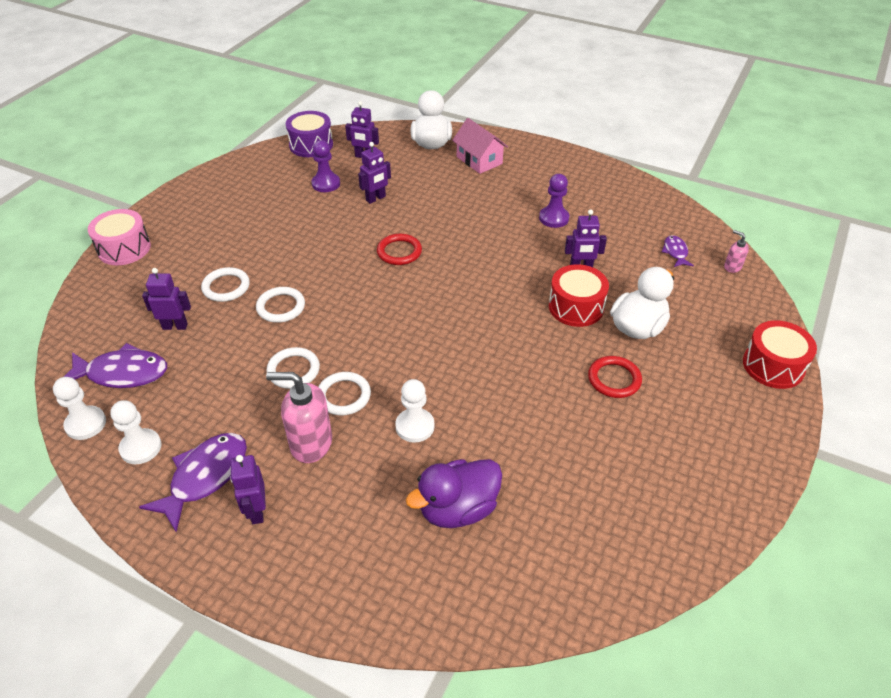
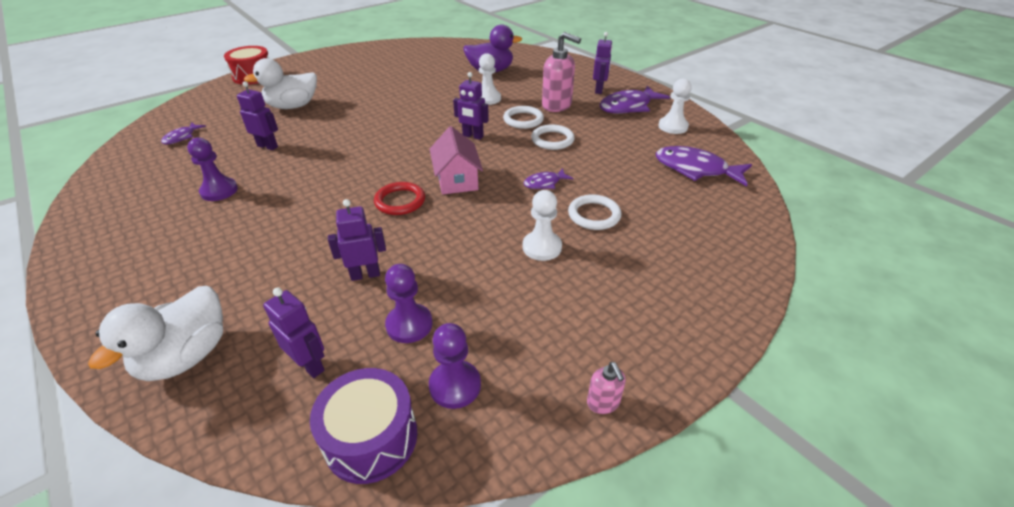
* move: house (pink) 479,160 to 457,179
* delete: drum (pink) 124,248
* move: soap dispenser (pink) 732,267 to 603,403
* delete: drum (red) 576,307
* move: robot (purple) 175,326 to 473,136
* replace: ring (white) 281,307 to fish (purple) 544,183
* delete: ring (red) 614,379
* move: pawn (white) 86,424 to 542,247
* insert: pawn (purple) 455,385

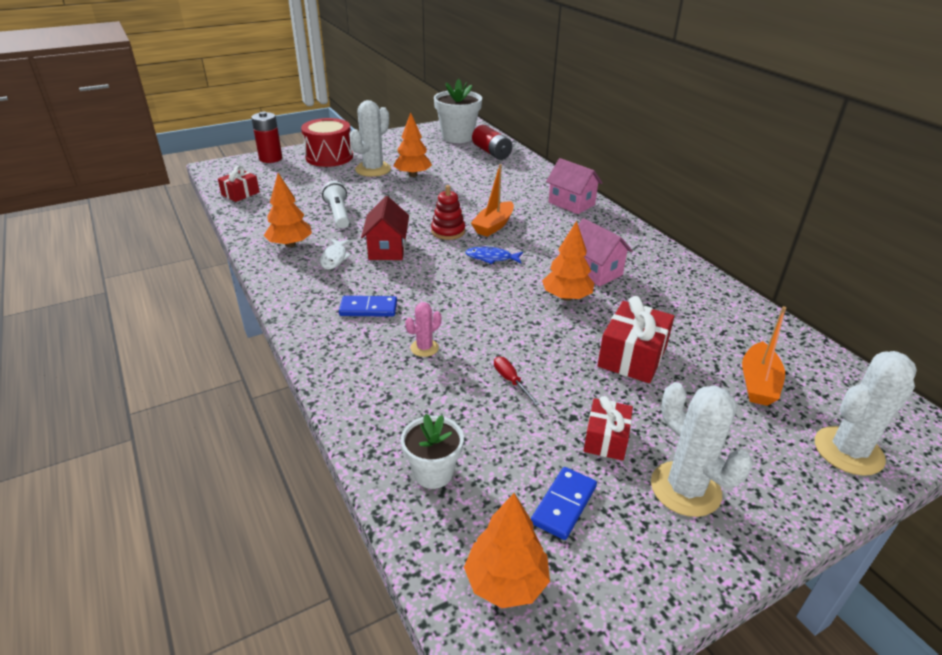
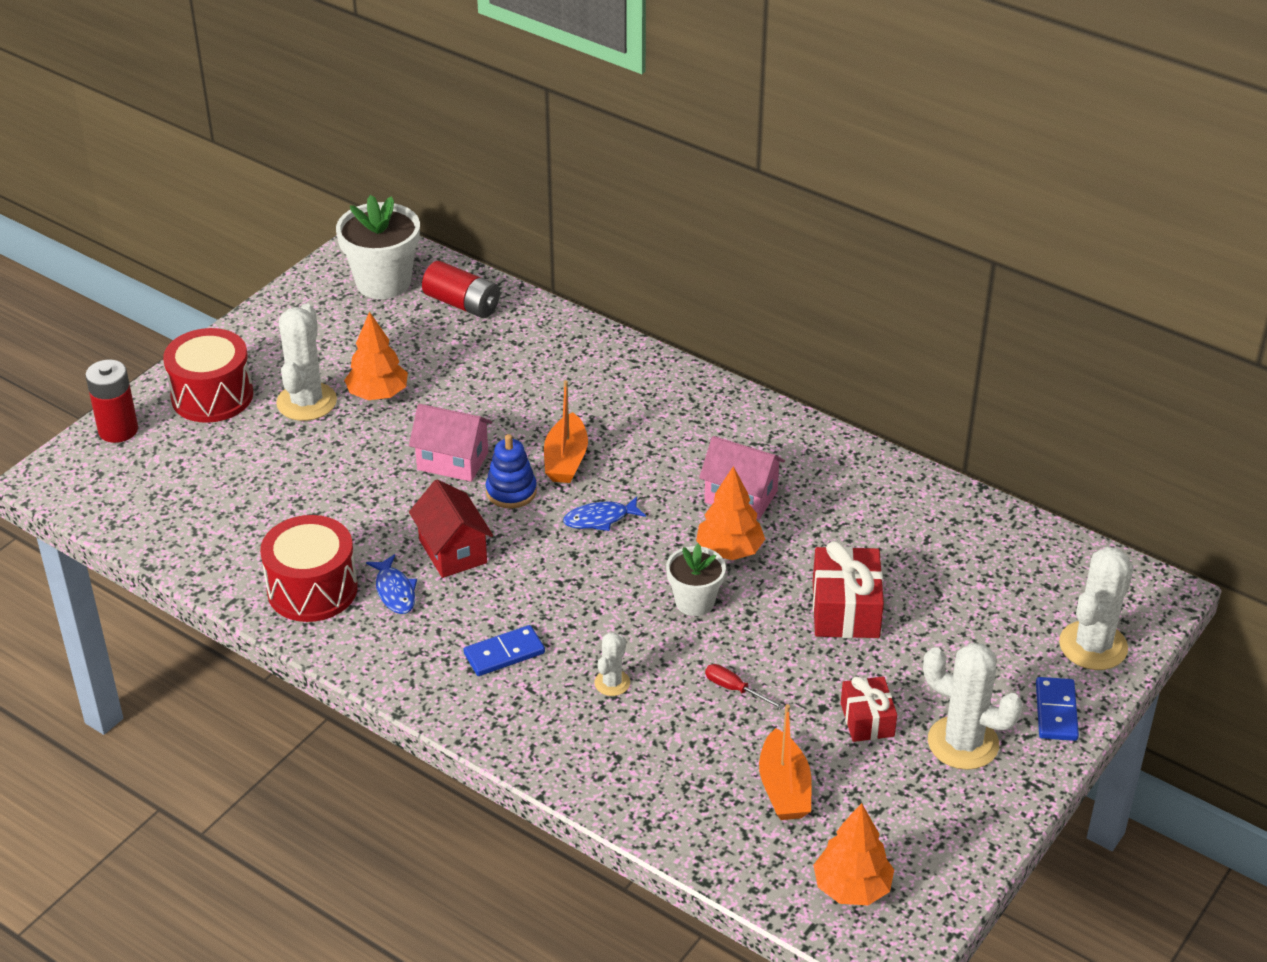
* move: house (pink) 571,203 to 452,461
* delete: gift (red) 240,194
* replace: tree (orange) 290,244 to drum (red) 312,589
* delete: flashlight (white) 338,214
* recolor: stacking toy (red) 448,231 to stacking toy (blue) 511,491
* recolor: fish (white) 334,258 to fish (blue) 395,591
* recolor: cactus (pink) 424,348 to cactus (white) 612,683
* move: boat (orange) 758,383 to 784,788
* move: flower pot (white) 433,472 to 695,602
* move: domino (blue) 563,504 to 1056,711

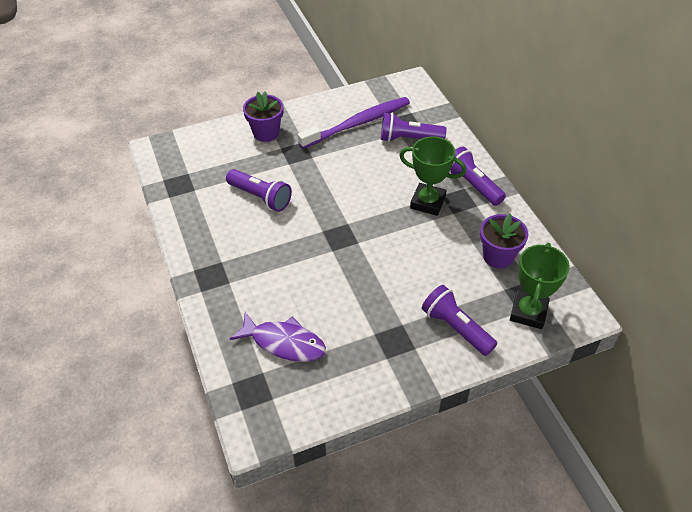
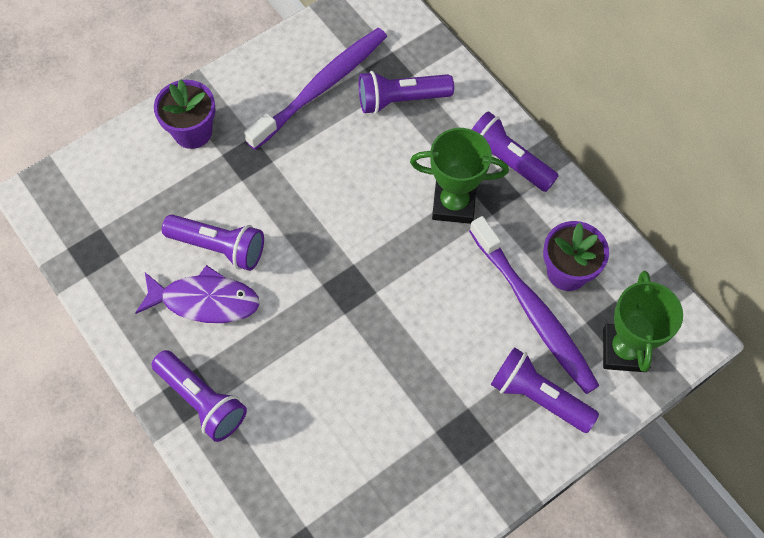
* move: fish (purple) 284,343 to 205,301
* insert: toothbrush (purple) 534,311
* insert: flashlight (purple) 202,400

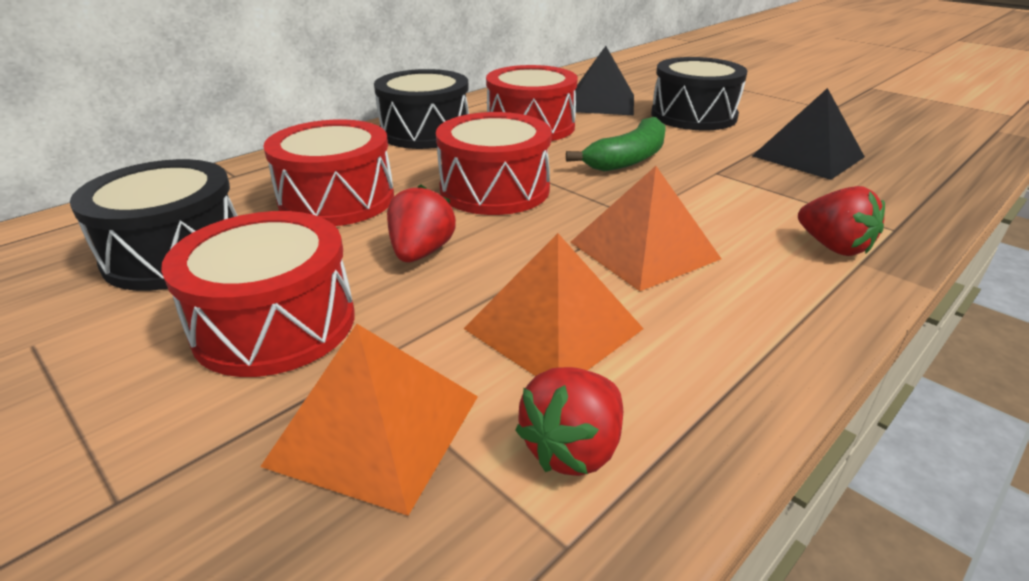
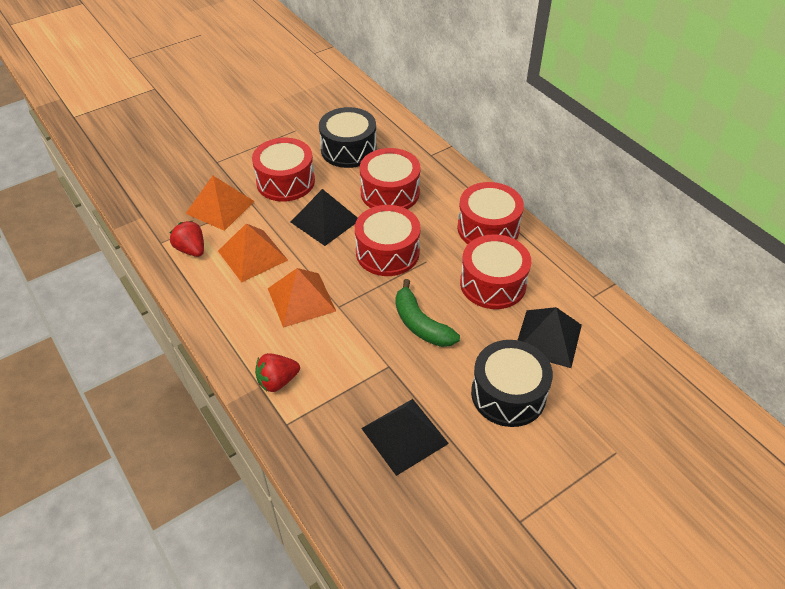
* recolor: drum (black) 425,132 to drum (red) 488,228
* replace: strawberry (red) 421,253 to pyramid (black) 325,221

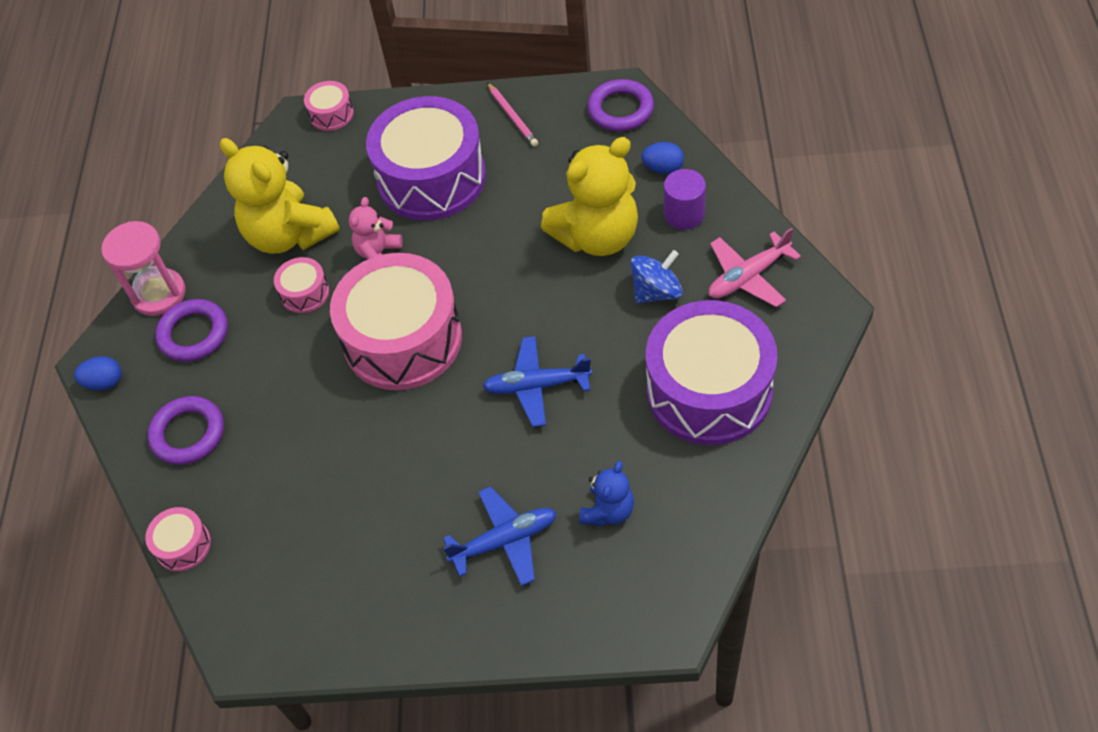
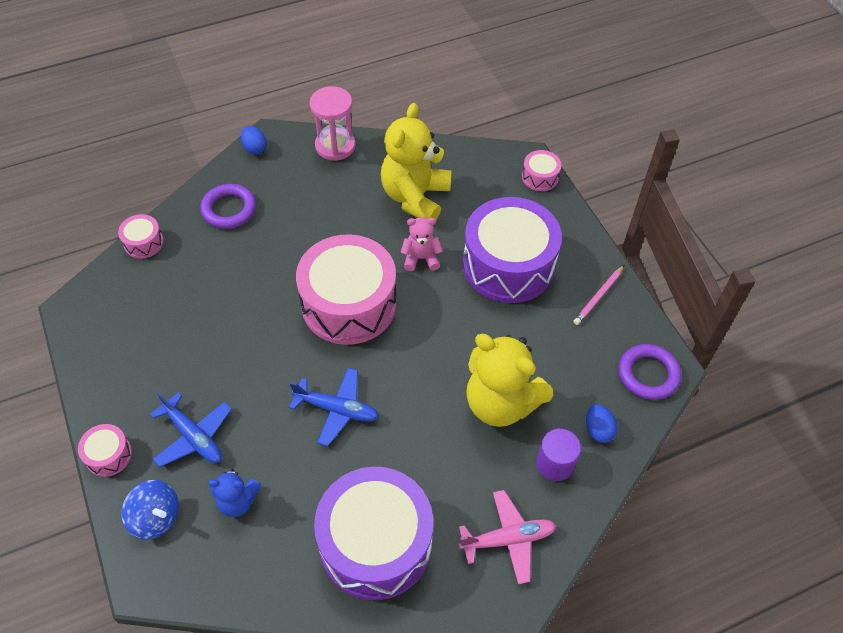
* rotate: plane (pink) 748,277 = 508,539 135 degrees clockwise
* move: spinning top (blue) 656,292 to 156,517
* move: drum (pink) 305,293 to 108,455
* delete: ring (purple) 194,334
* rotate: plane (blue) 536,386 = 337,409 135 degrees clockwise

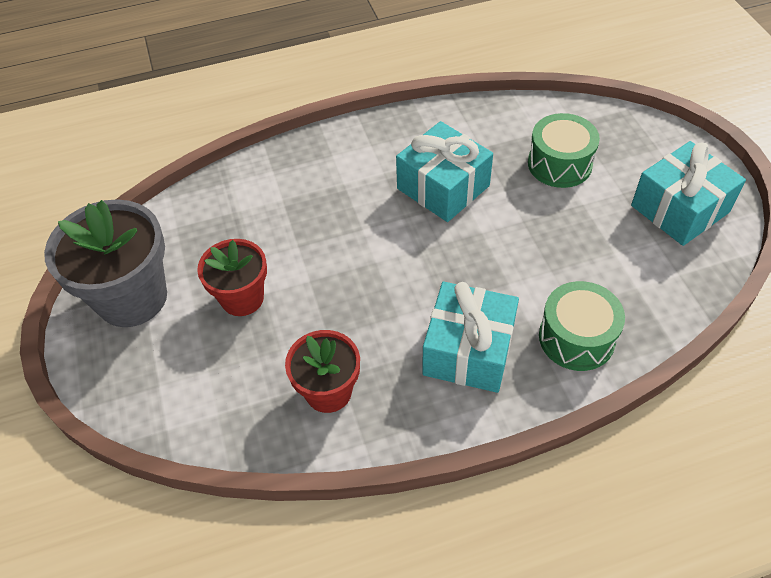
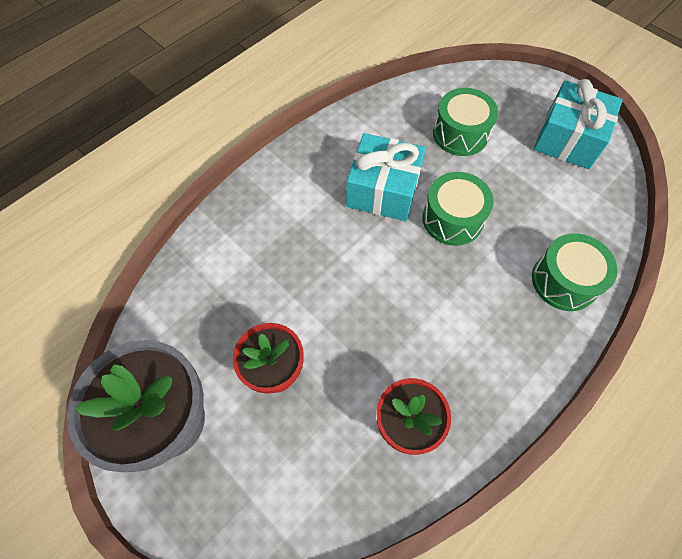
* delete: gift (turquoise) 468,350
* insert: drum (green) 452,219

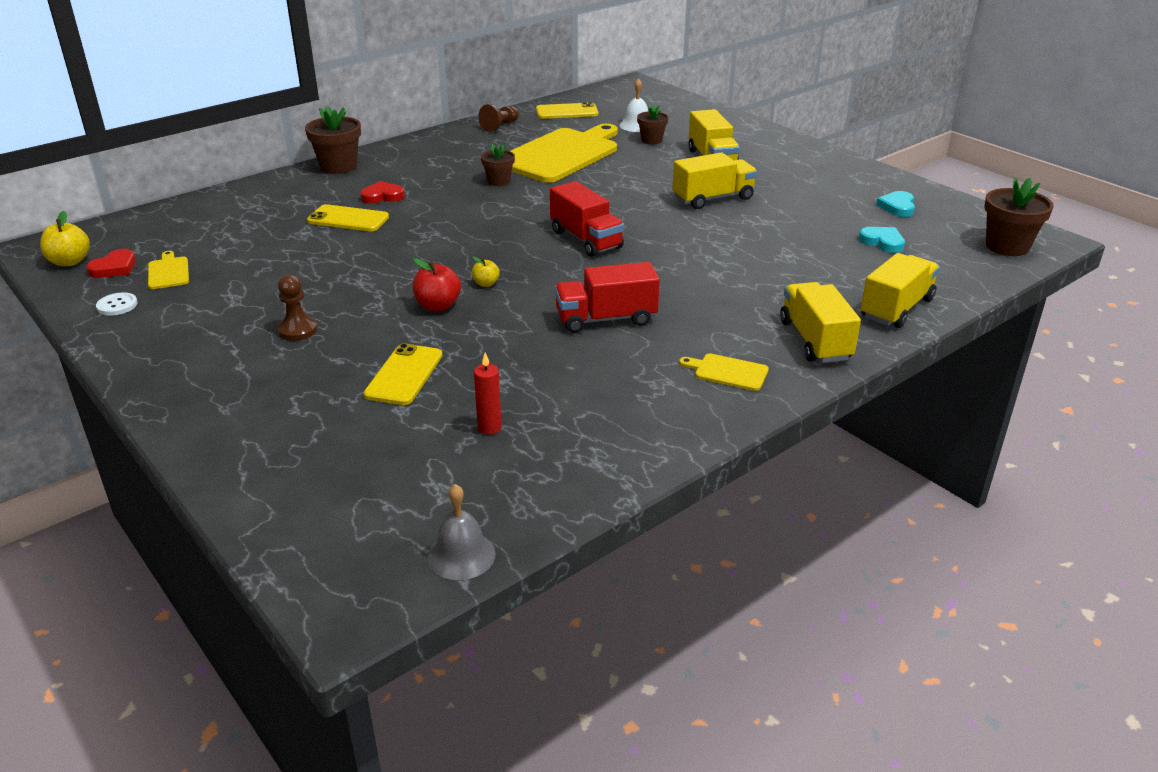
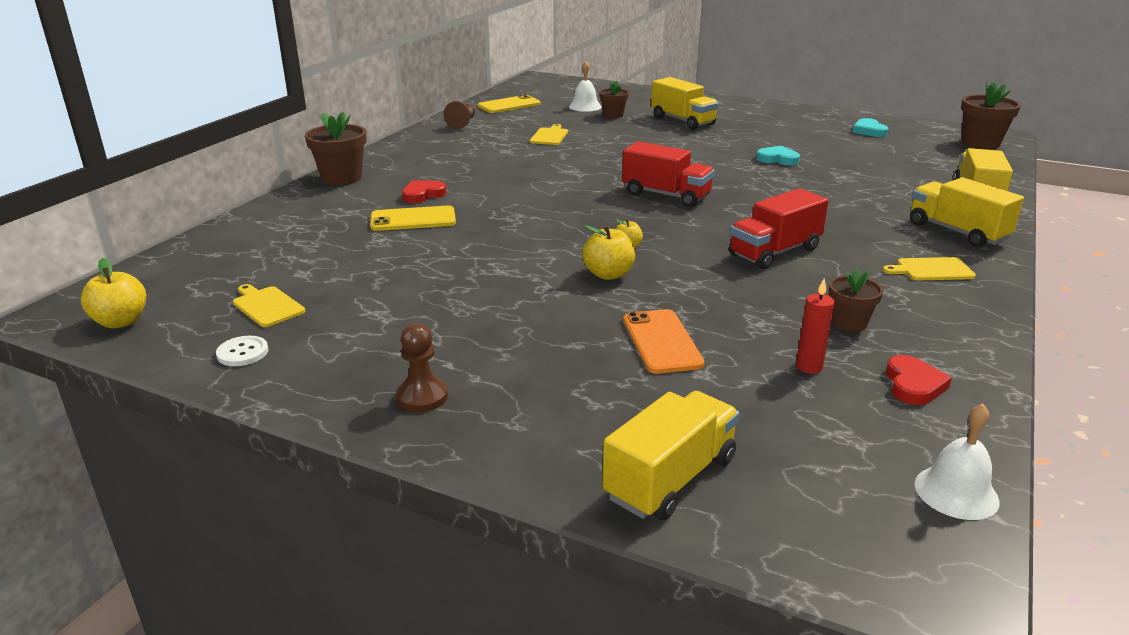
* resize: cutting board (yellow) 561,154 = 549,136 x0.40
* move: flower pot (brown) 498,181 to 849,322
* move: truck (yellow) 713,198 to 670,478
* move: heart (turquoise) 882,242 to 777,159
* move: heart (red) 114,268 to 913,385
* recolor: apple (red) 438,306 to apple (yellow) 608,274
* move: pawn (brown) 298,330 to 422,397
* recolor: phone (yellow) 404,375 to phone (orange) 662,342
* recolor: bell (grey) 461,555 to bell (white) 956,492

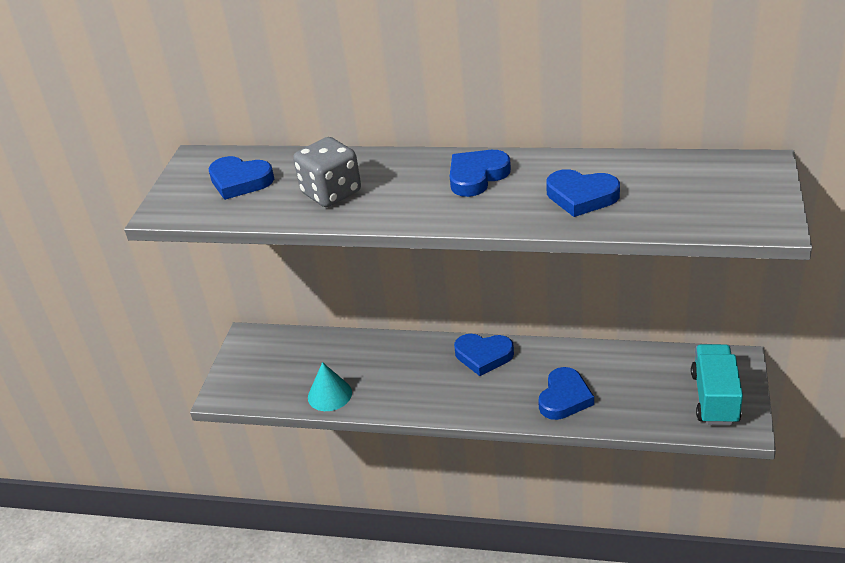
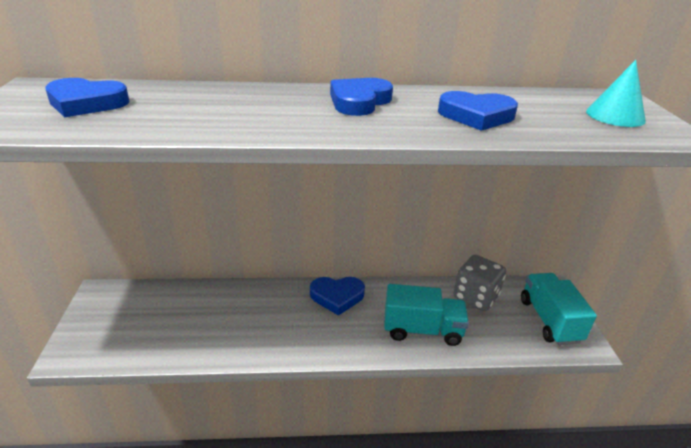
* move: dice (grey) 331,193 to 475,297
* move: cone (turquoise) 329,394 to 615,116
* replace: heart (blue) 564,398 to truck (turquoise) 422,330

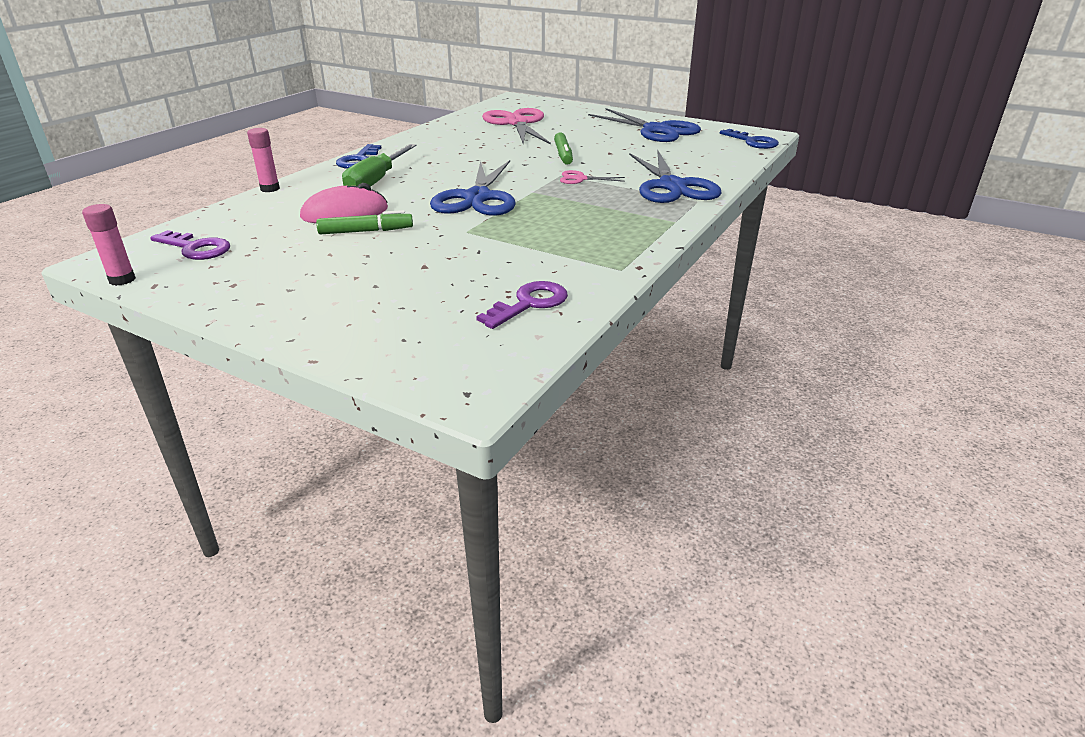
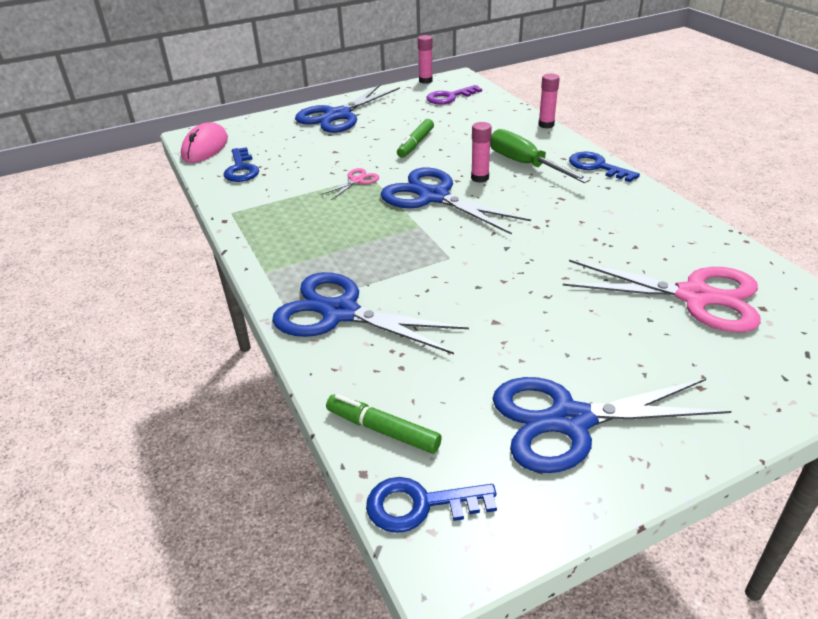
* move: marker (green) 563,155 to 382,430
* move: scissors (pink) 580,179 to 357,181
* move: mouse (pink) 345,213 to 205,147
* recolor: key (purple) 529,304 to key (blue) 241,169
* insert: scissors (blue) 338,115
* insert: glue stick (pink) 480,178

